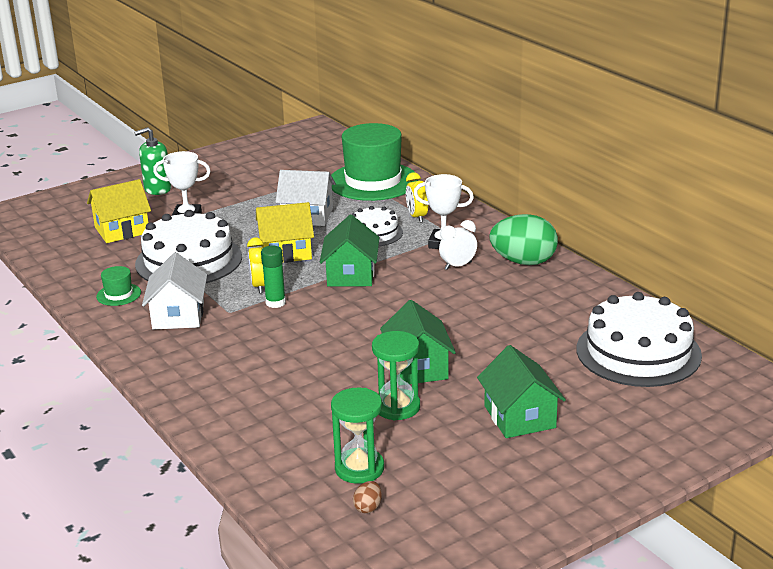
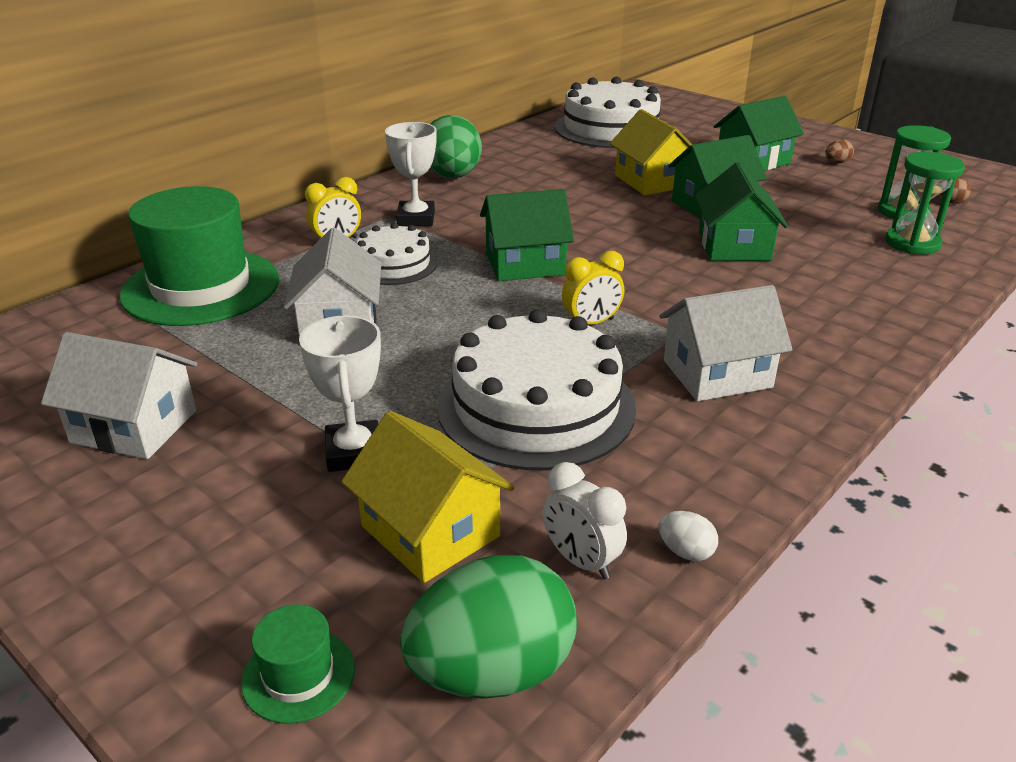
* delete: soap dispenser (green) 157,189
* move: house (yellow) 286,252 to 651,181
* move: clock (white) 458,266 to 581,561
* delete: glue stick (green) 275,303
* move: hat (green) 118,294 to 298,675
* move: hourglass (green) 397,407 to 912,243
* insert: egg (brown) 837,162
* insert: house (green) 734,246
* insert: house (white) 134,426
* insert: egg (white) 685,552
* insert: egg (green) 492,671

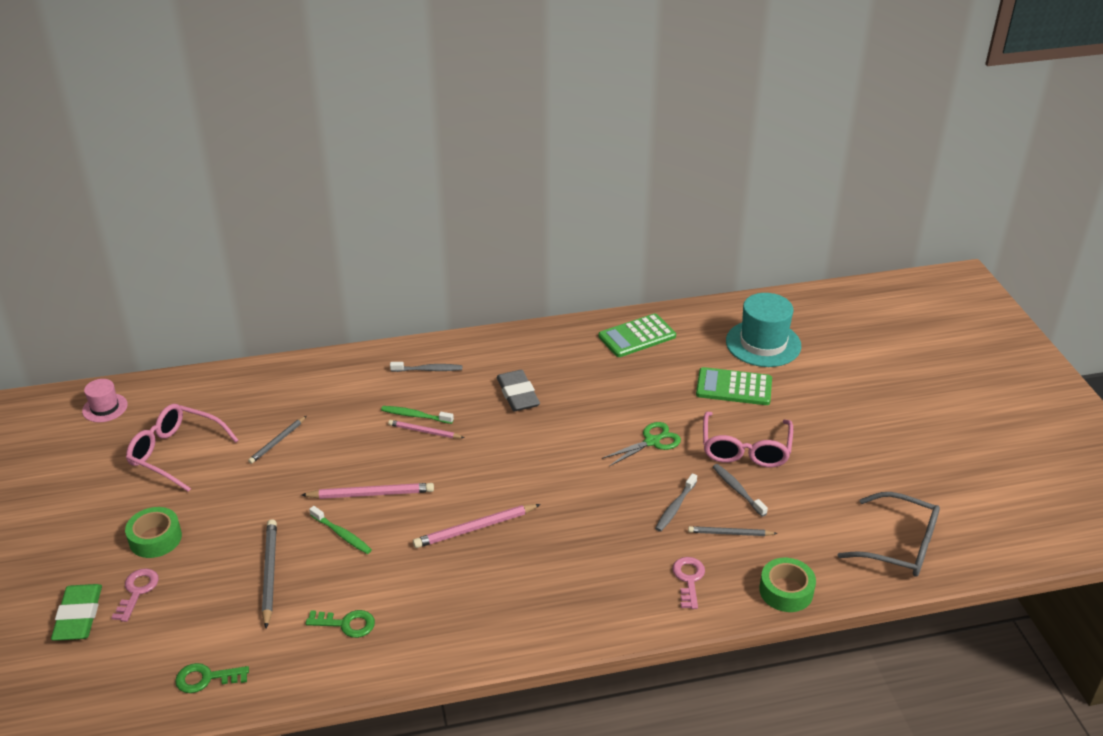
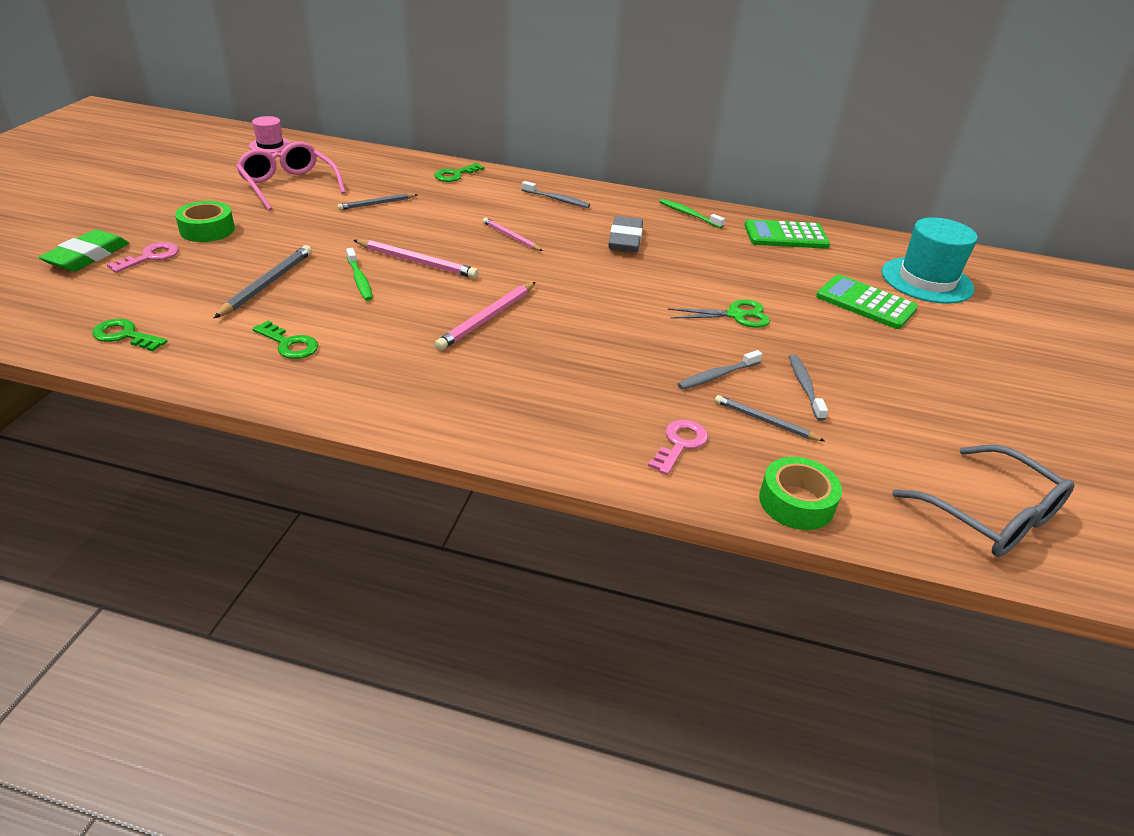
* move: toothbrush (green) 415,416 to 689,214
* delete: glasses (pink) 745,449
* rotate: pencil (pink) 475,528 = 487,318 60 degrees counterclockwise
* insert: key (green) 455,175

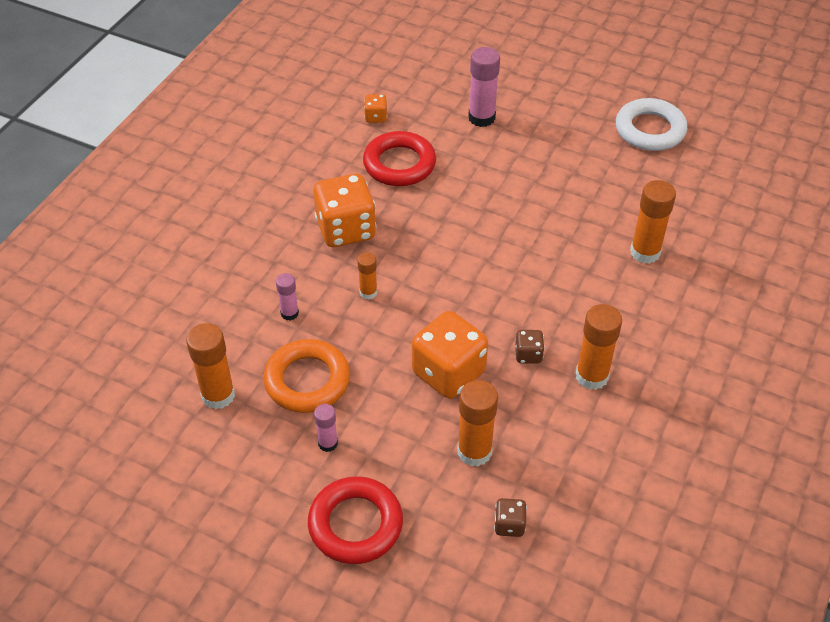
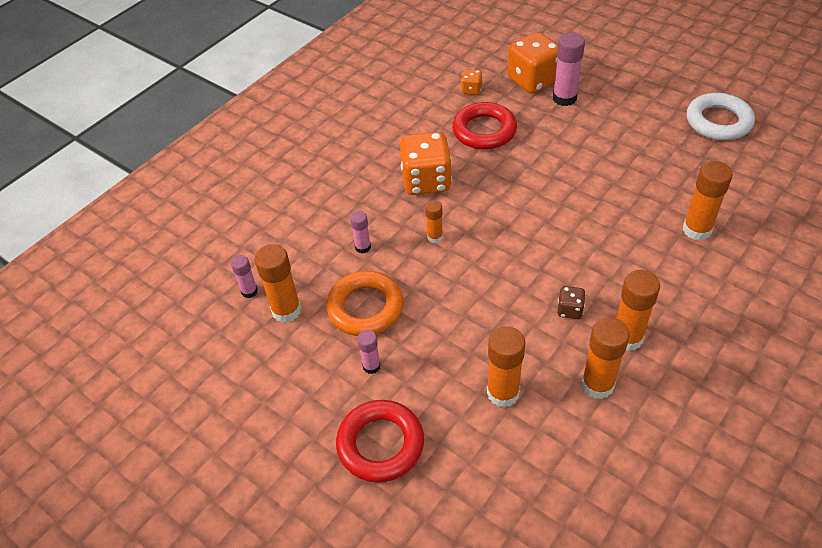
* move: dice (orange) 448,373 to 533,80
* delete: dice (brown) 509,525
* insert: glue stick (pink) 249,291
* insert: glue stick (orange) 597,385

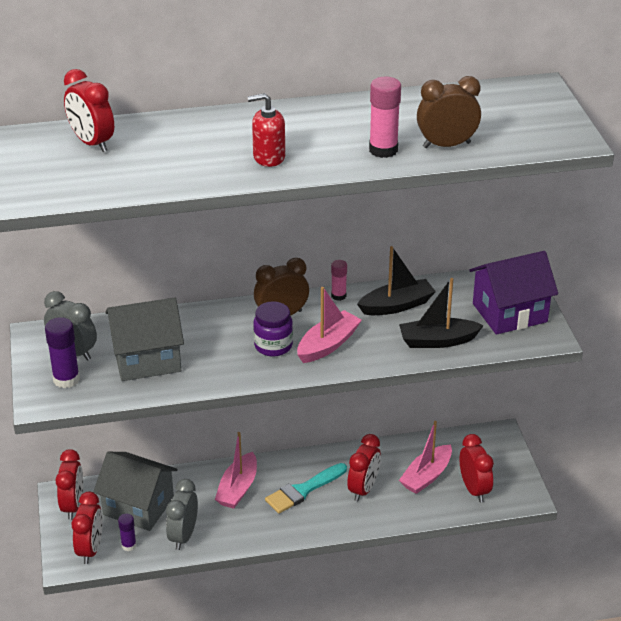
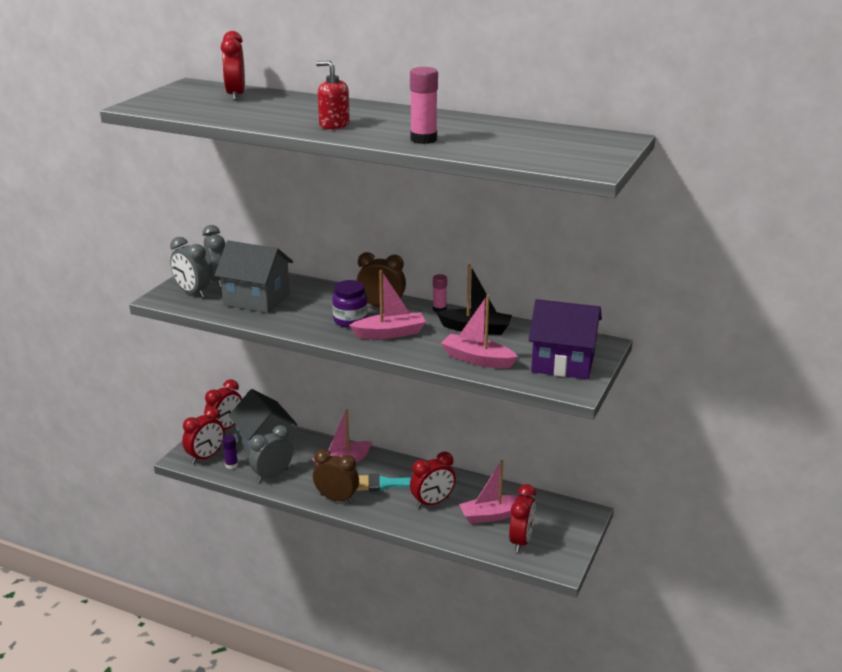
* move: clock (brown) 446,145 to 336,499
* recolor: boat (black) 437,341 to boat (pink) 477,359
* replace: glue stick (purple) 66,379 to clock (grey) 192,292

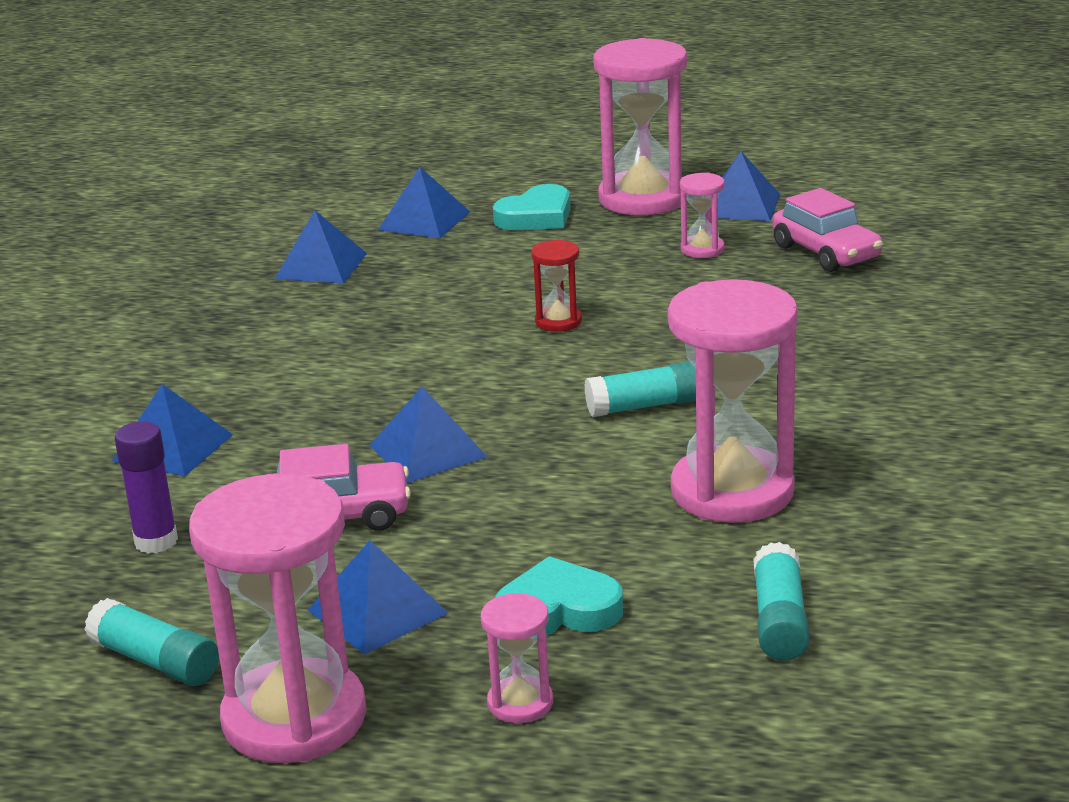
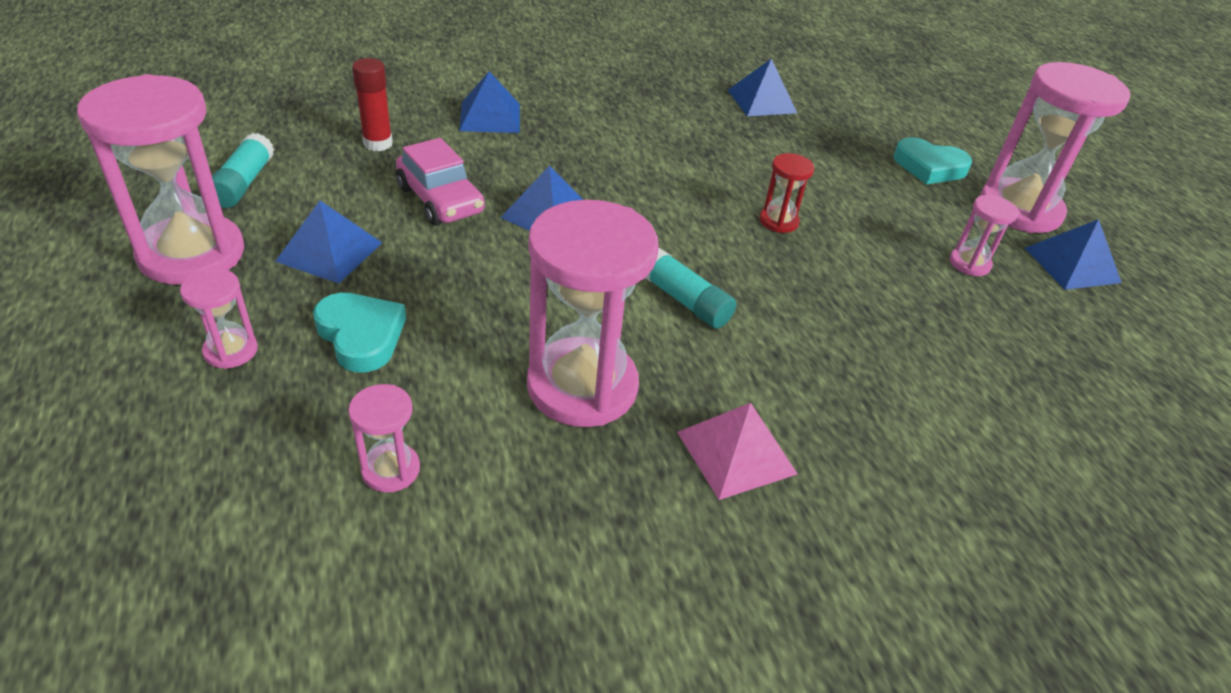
* delete: pyramid (blue) 424,220
* delete: car (pink) 826,252
* recolor: glue stick (purple) 156,541 to glue stick (red) 378,144
* replace: glue stick (turquoise) 779,620 to hourglass (pink) 391,470
* insert: pyramid (pink) 736,452

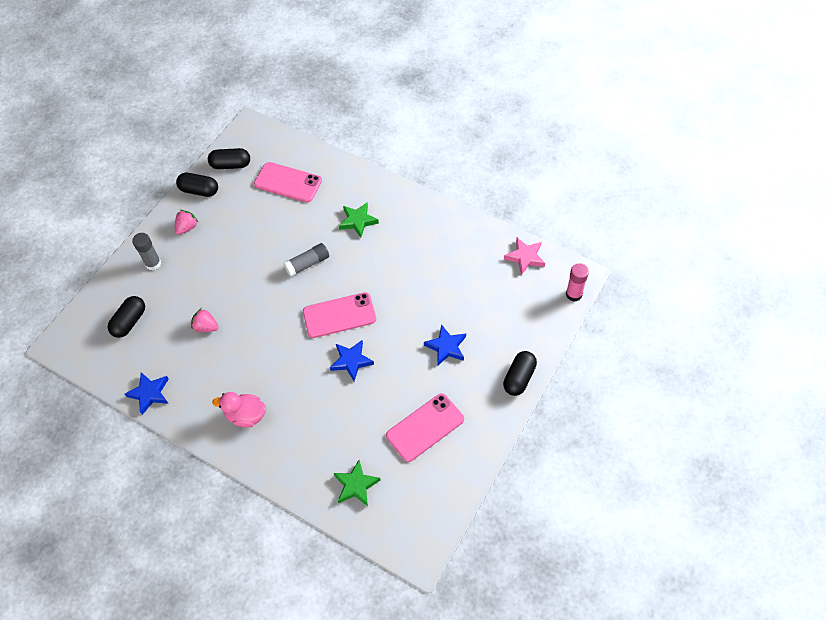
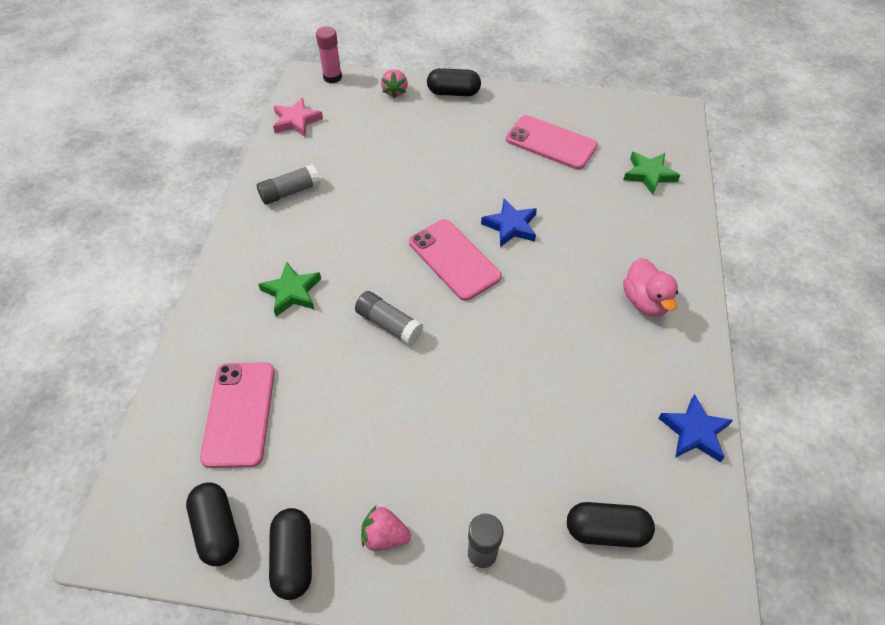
* move: strawberry (pink) 206,327 to 395,92
* delete: star (blue) 446,347
* insert: glue stick (grey) 290,192

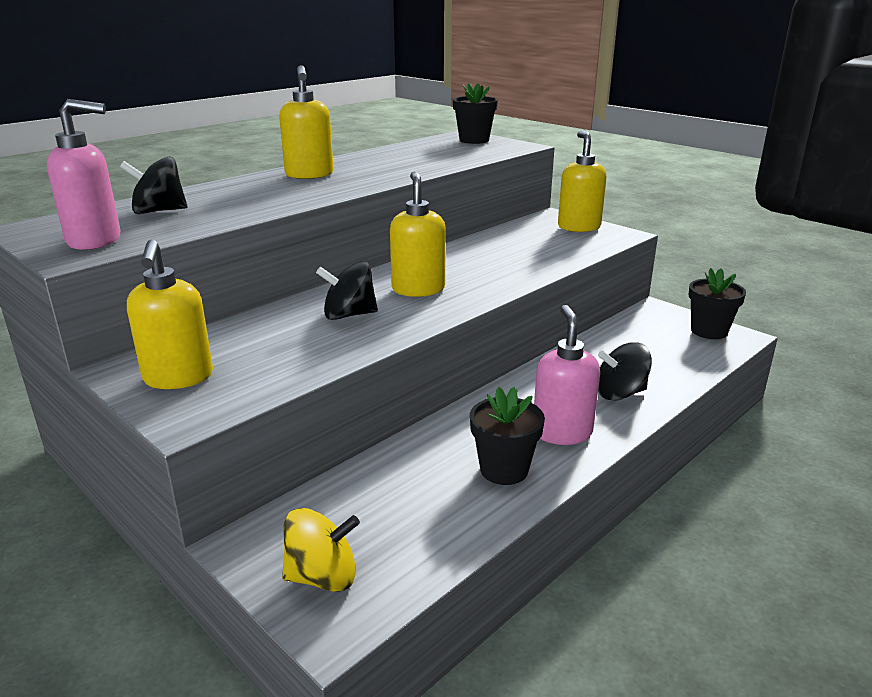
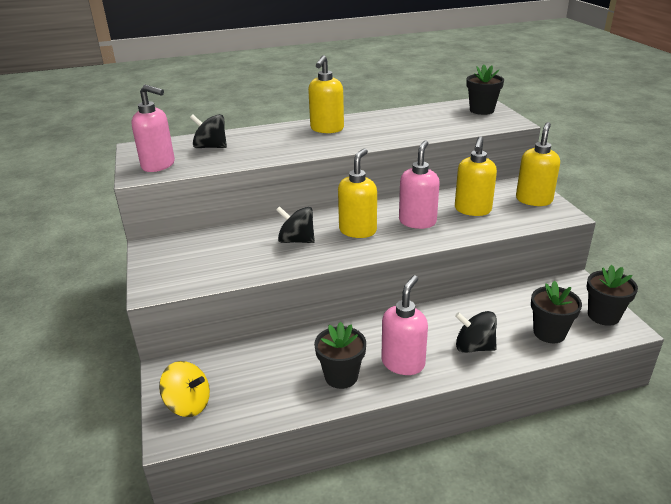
* move: soap dispenser (yellow) 178,378 to 472,210
* insert: soap dispenser (pink) 417,222
* insert: flower pot (black) 549,333

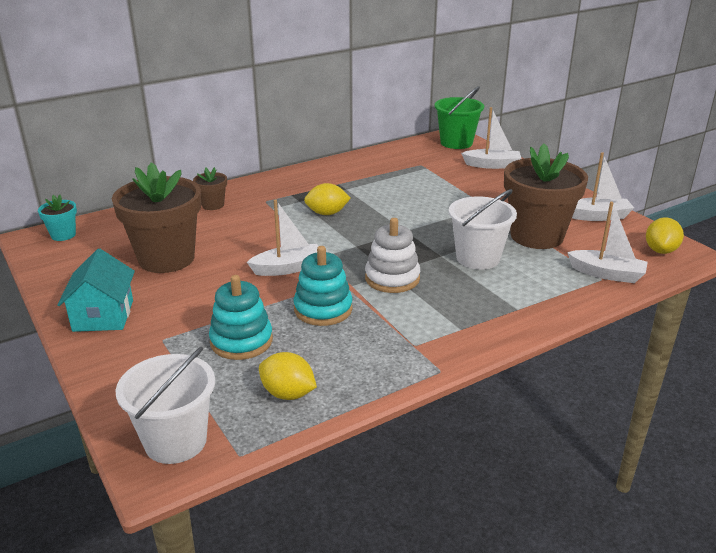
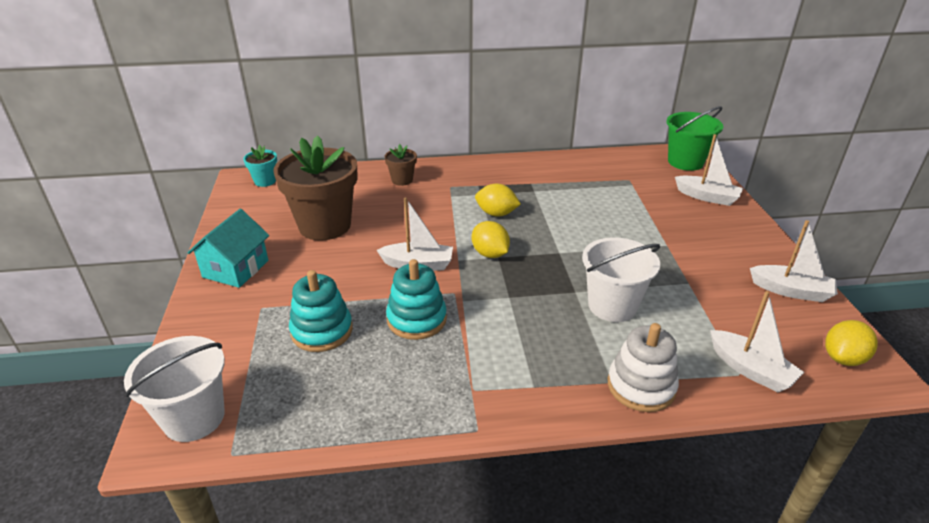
* delete: flower pot (brown) 536,236
* move: stacking toy (white) 392,278 to 641,386
* move: lemon (yellow) 288,394 to 490,254

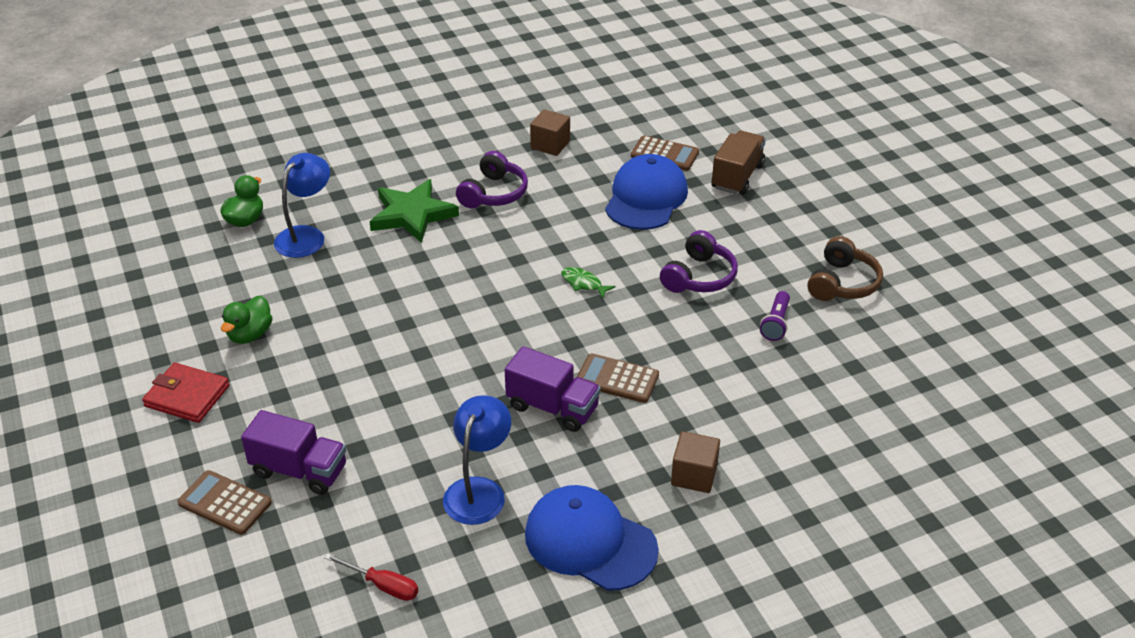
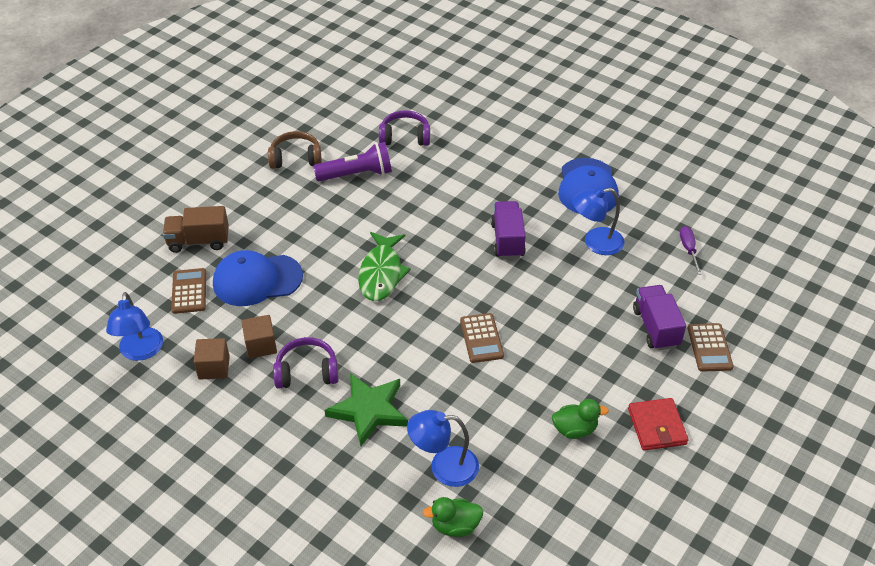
* move: headphones (purple) 699,277 to 405,137
* resize: fish (green) 583,283 = 381,273 x2.11
* resize: flashlight (purple) 776,323 = 357,174 x1.76
* move: calculator (brown) 617,379 to 481,338
* move: cube (brown) 694,475 to 261,345
* recolor: screwdriver (red) 382,585 to screwdriver (purple) 688,250
* insert: lamp (blue) 141,352

